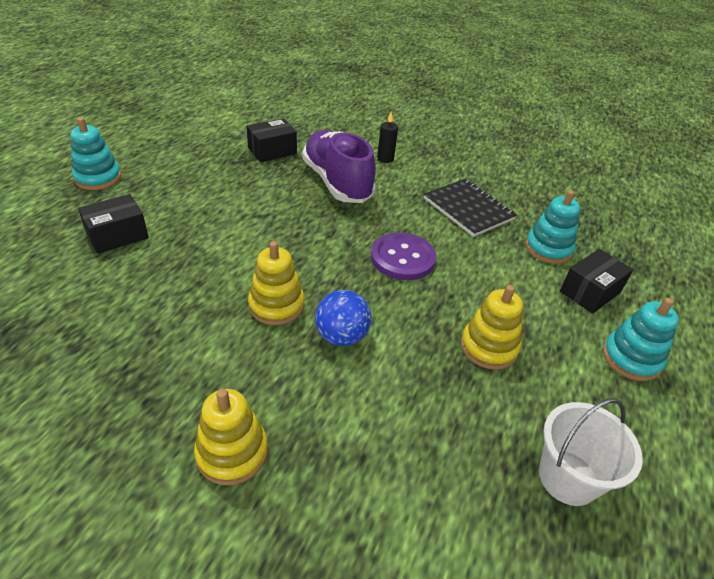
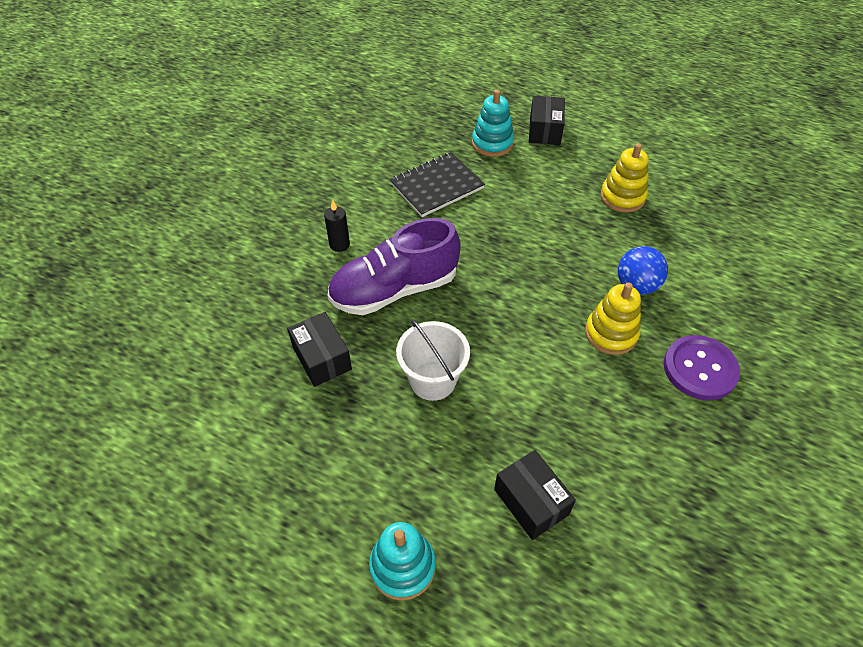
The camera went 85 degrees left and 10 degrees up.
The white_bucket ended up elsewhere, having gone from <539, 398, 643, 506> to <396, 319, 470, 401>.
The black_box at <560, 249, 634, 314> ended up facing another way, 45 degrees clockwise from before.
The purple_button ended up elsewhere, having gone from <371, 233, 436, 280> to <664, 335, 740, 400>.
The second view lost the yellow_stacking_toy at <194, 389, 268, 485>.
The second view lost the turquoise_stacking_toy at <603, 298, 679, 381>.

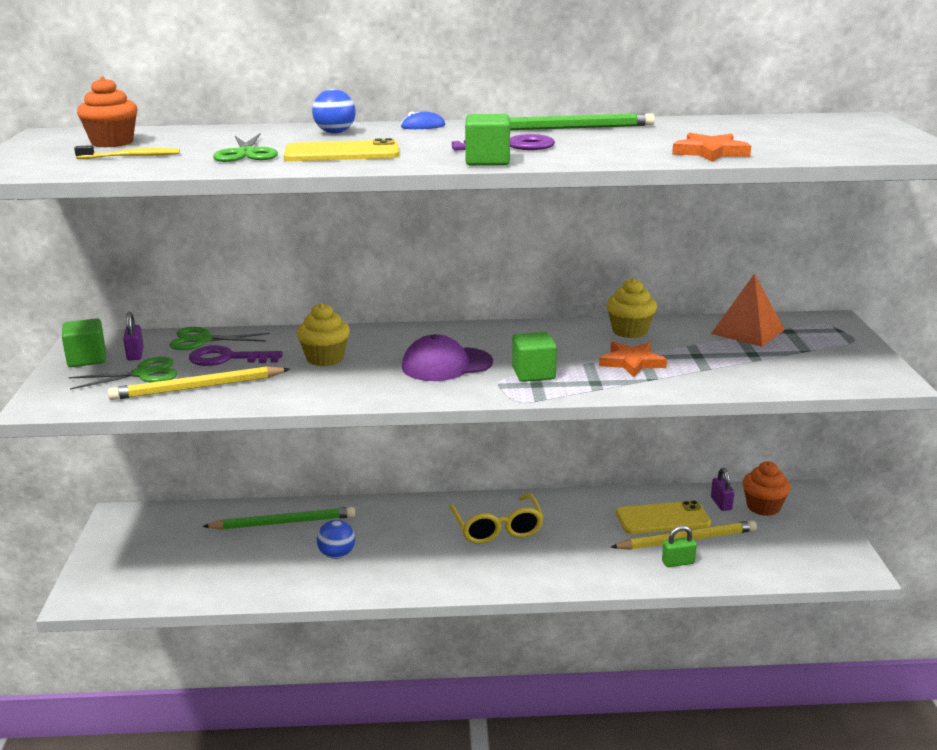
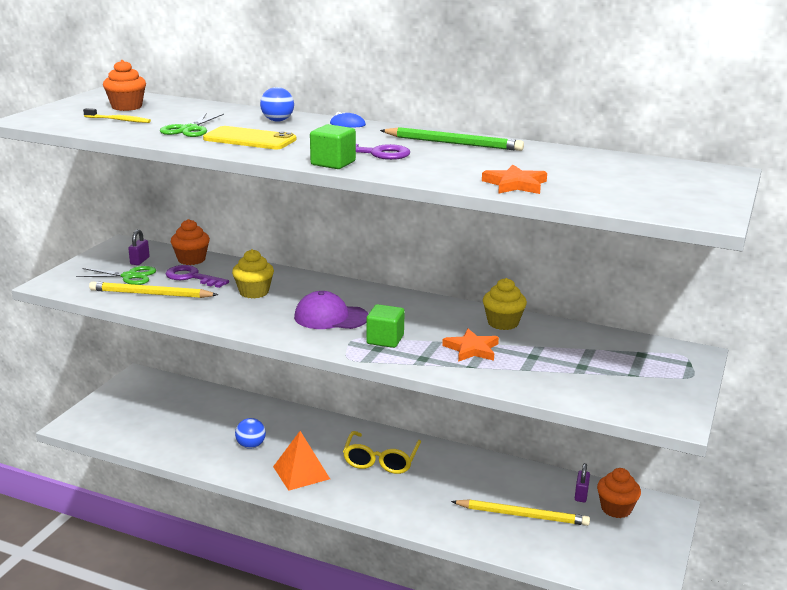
The camera went 25 degrees right and 0 degrees up.
Where the green_scissors stood at <169, 327, 270, 350>, the orange_cupcake came to stand at <171, 219, 210, 265>.
The orange_pyramid ended up elsewhere, having gone from <711, 273, 785, 347> to <273, 431, 330, 491>.
The second view lost the green_cube at <62, 318, 106, 367>.
The second view lost the green_pencil at <203, 507, 355, 530>.
The second view lost the yellow_phone at <616, 500, 711, 534>.
The second view lost the green_padlock at <662, 525, 697, 567>.

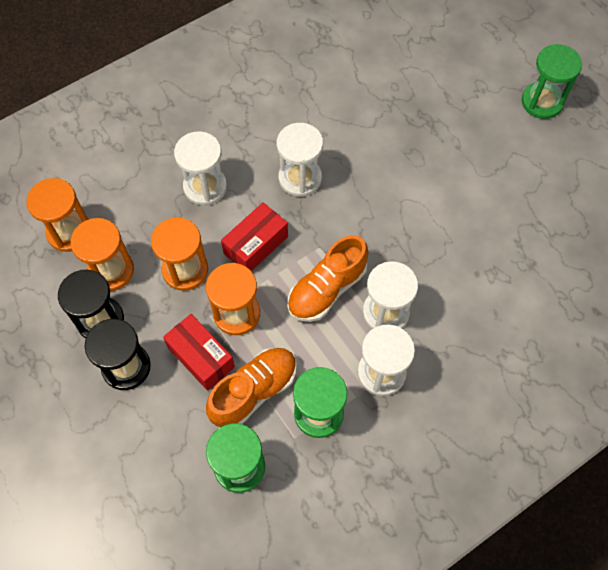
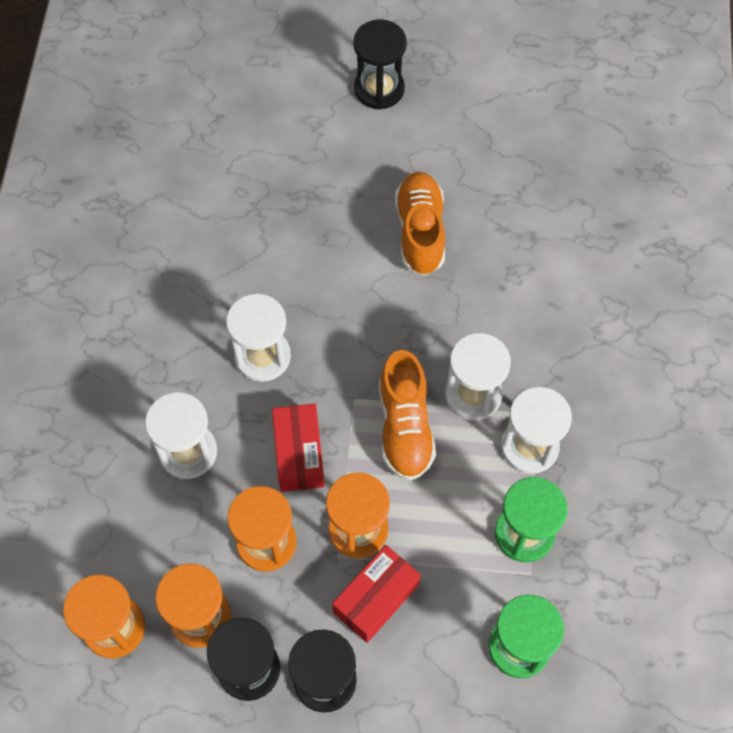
The camera went 50 degrees left and 0 degrees up.
The red_box at <163, 314, 235, 391> ended up facing another way, 45 degrees counterclockwise from before.
What was the green_hourglass at <522, 44, 582, 119> turned into the black_hourglass at <353, 19, 407, 110>.
The orange_shoe ended up elsewhere, having gone from <206, 348, 297, 427> to <395, 172, 445, 276>.

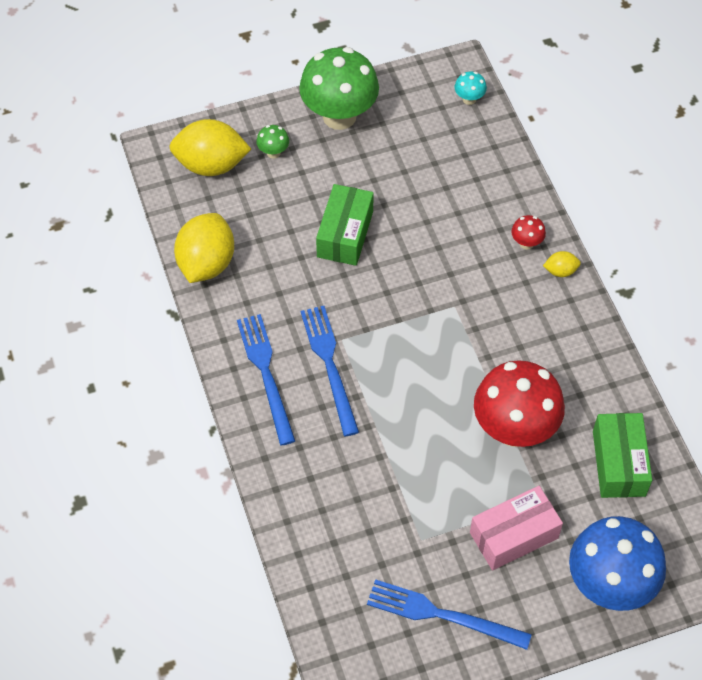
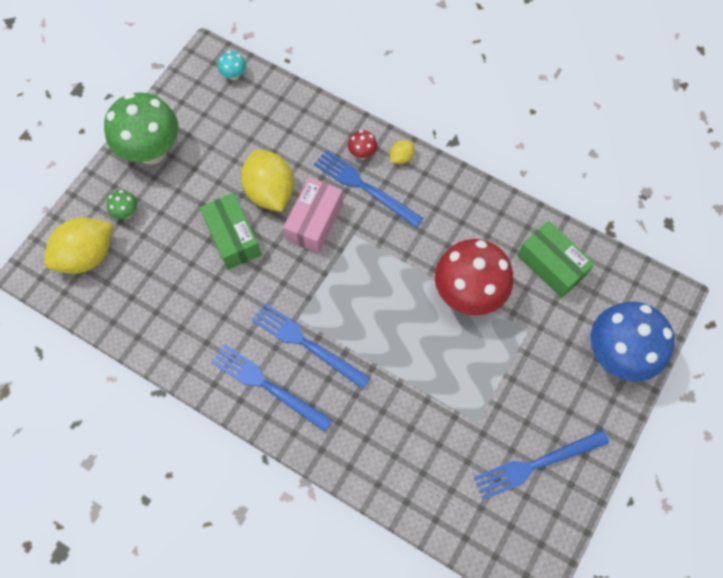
The camera went 40 degrees left and 10 degrees up.
The yellow_lemon ended up elsewhere, having gone from <174, 213, 234, 283> to <241, 150, 294, 212>.
The pink_box ended up elsewhere, having gone from <470, 486, 563, 570> to <283, 177, 343, 253>.
The second view gained the blue_fork at <314, 150, 423, 228>.

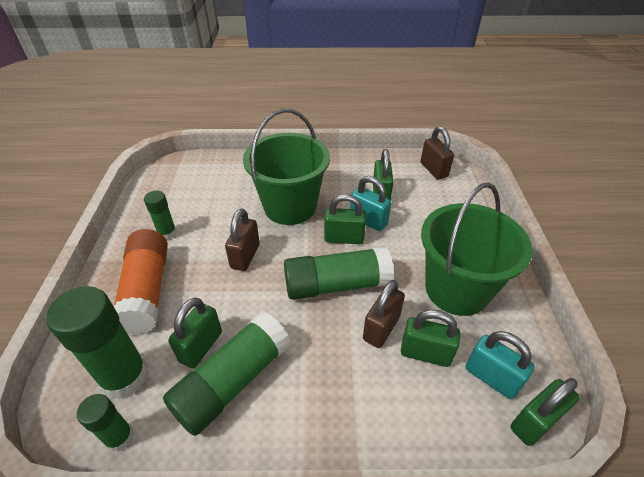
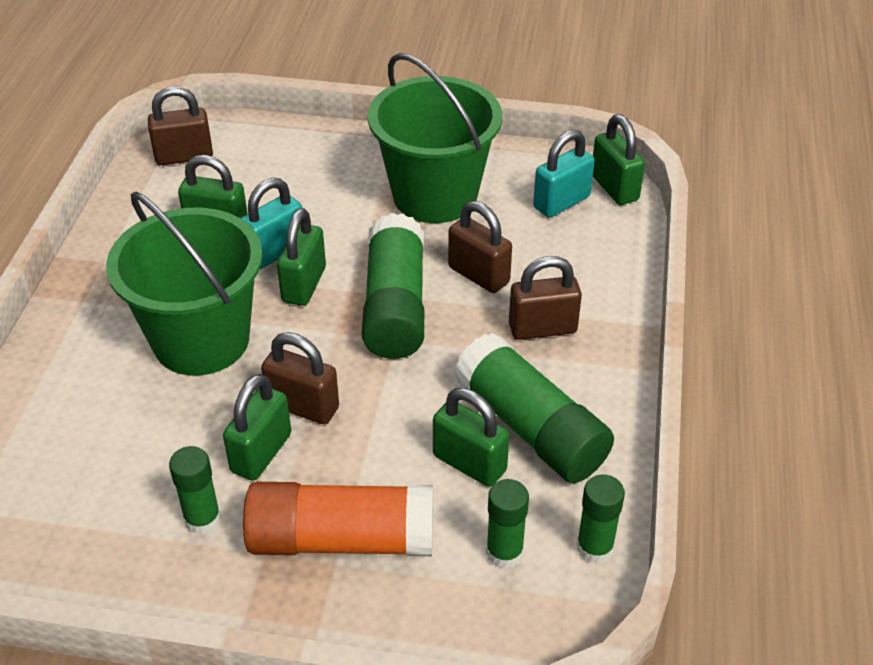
The camera went 80 degrees left and 0 degrees up.
The green_padlock ended up elsewhere, having gone from <401, 310, 460, 367> to <223, 374, 291, 481>.
The size of the green_glue_stick at <46, 286, 149, 399> changed by a factor of 0.54.
The second view gained the brown_padlock at <509, 256, 582, 340>.

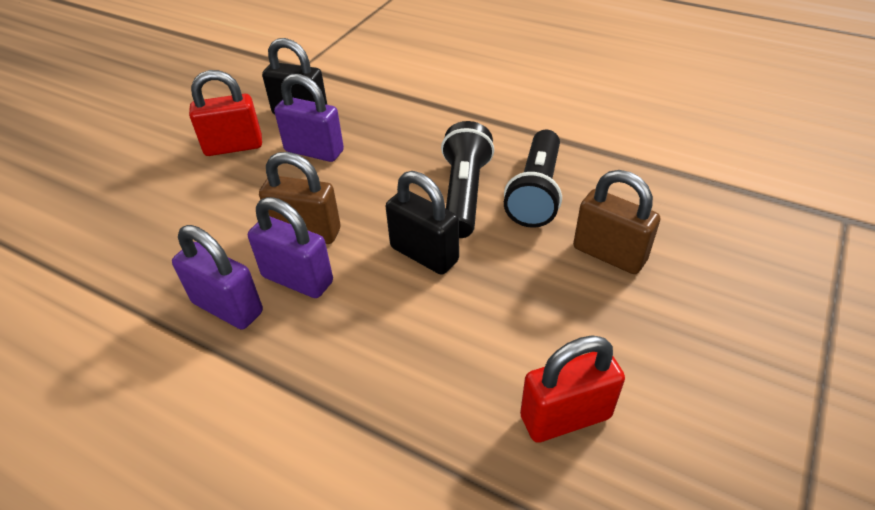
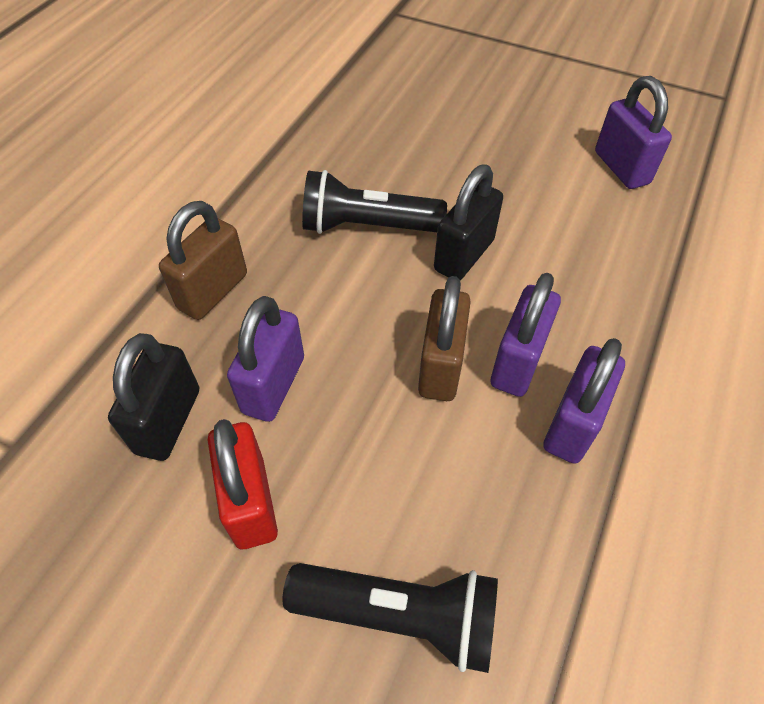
The camera went 95 degrees left and 10 degrees up.
The brown_padlock ended up elsewhere, having gone from <573, 170, 660, 274> to <159, 201, 247, 320>.
The black_flashlight ended up elsewhere, having gone from <504, 130, 562, 228> to <283, 563, 498, 673>.
What was the red_padlock at <520, 335, 625, 443> turned into the purple_padlock at <595, 76, 672, 189>.

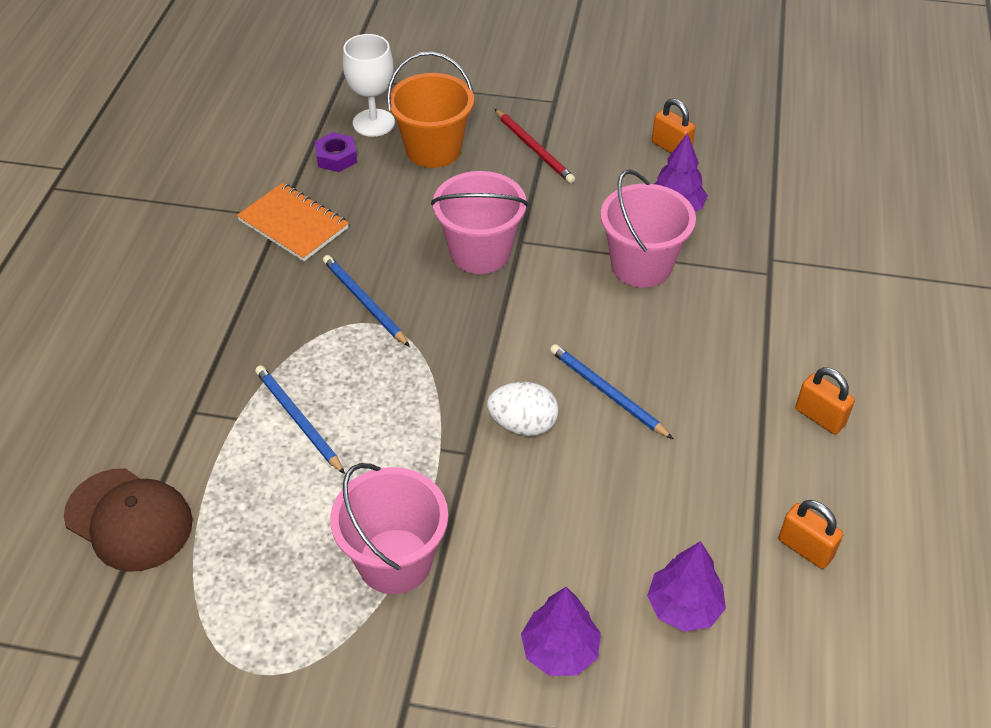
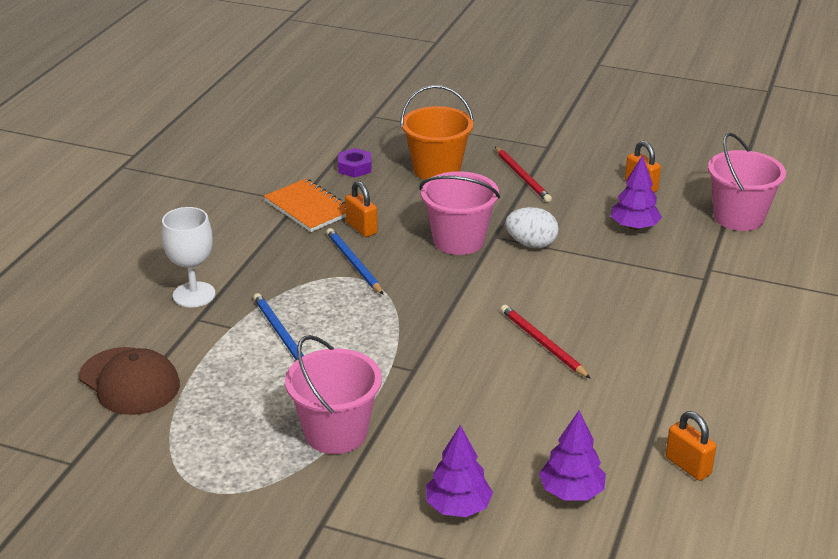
The camera went 10 degrees right and 15 degrees down.
The white_goblet ended up elsewhere, having gone from <343, 34, 395, 137> to <162, 207, 216, 308>.
The orange_padlock ended up elsewhere, having gone from <795, 367, 855, 434> to <345, 181, 378, 237>.
What was the blue_pencil at <550, 344, 673, 439> turned into the red_pencil at <501, 305, 591, 379>.
The white_egg ended up elsewhere, having gone from <487, 382, 558, 436> to <505, 207, 559, 248>.
The pink_bucket ended up elsewhere, having gone from <601, 170, 696, 288> to <708, 133, 786, 231>.

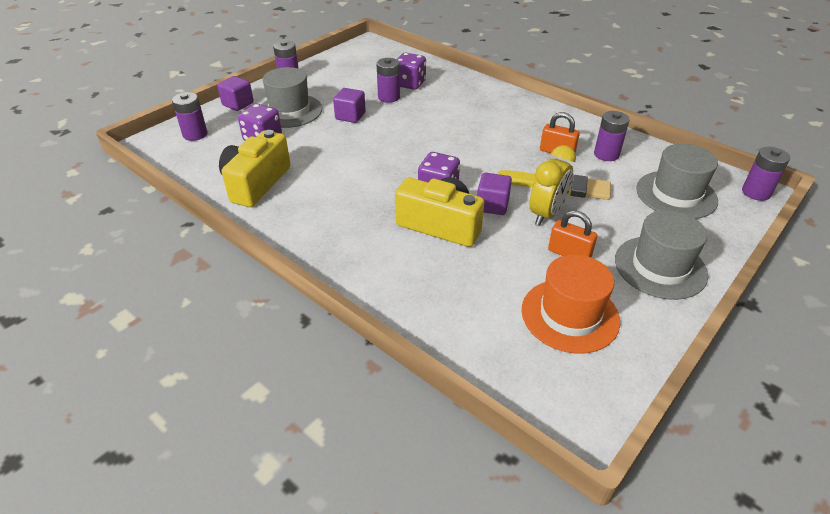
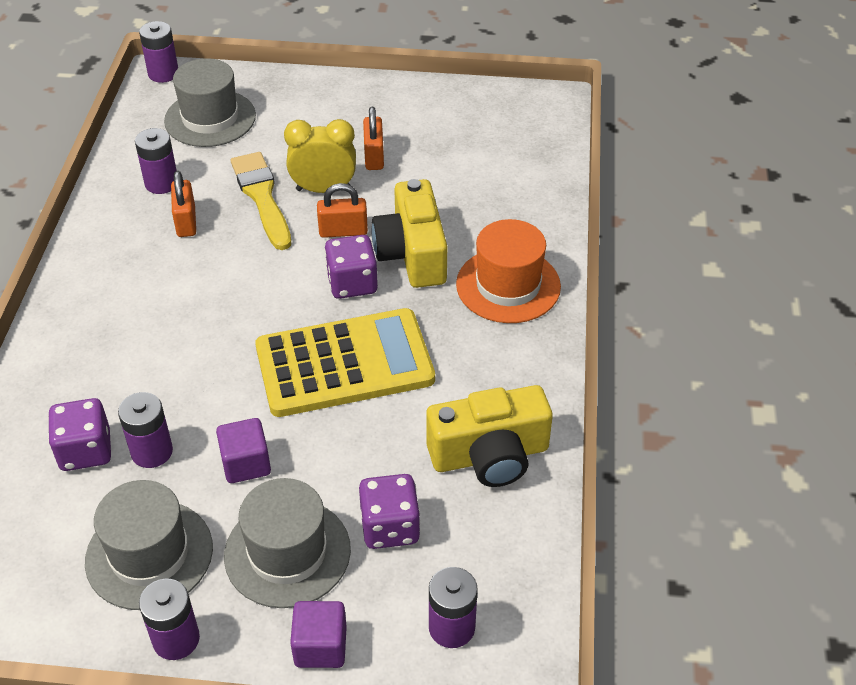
The camera went 125 degrees left and 5 degrees up.
The grey_hat ended up elsewhere, having gone from <615, 210, 708, 300> to <85, 480, 213, 610>.
The second view gained the yellow_calculator at <255, 308, 435, 417>.
Where the purple_cube stood at <477, 173, 512, 215>, the orange_padlock came to stand at <317, 183, 368, 238>.
The orange_hat ended up elsewhere, having gone from <521, 254, 620, 354> to <456, 219, 561, 323>.

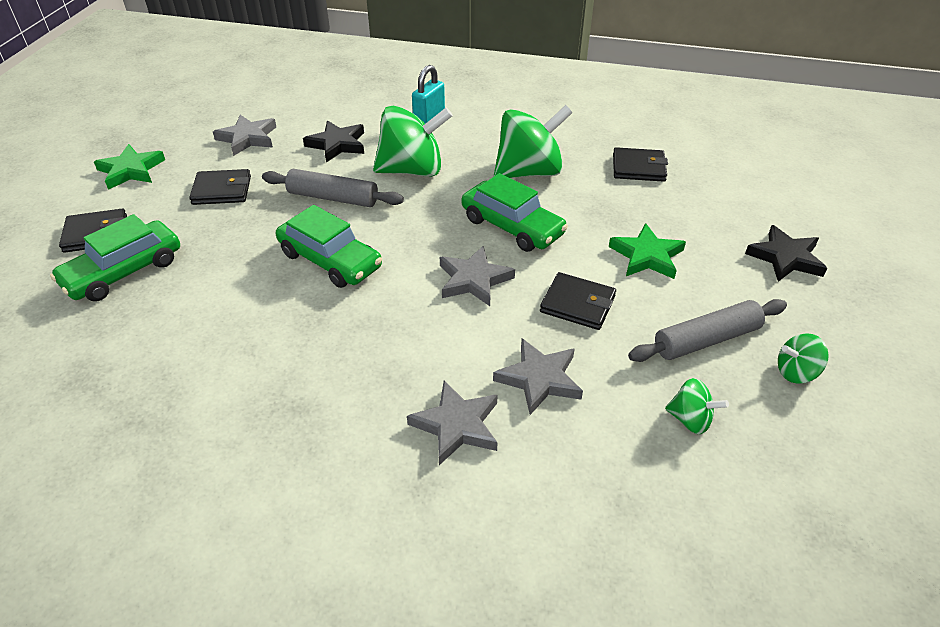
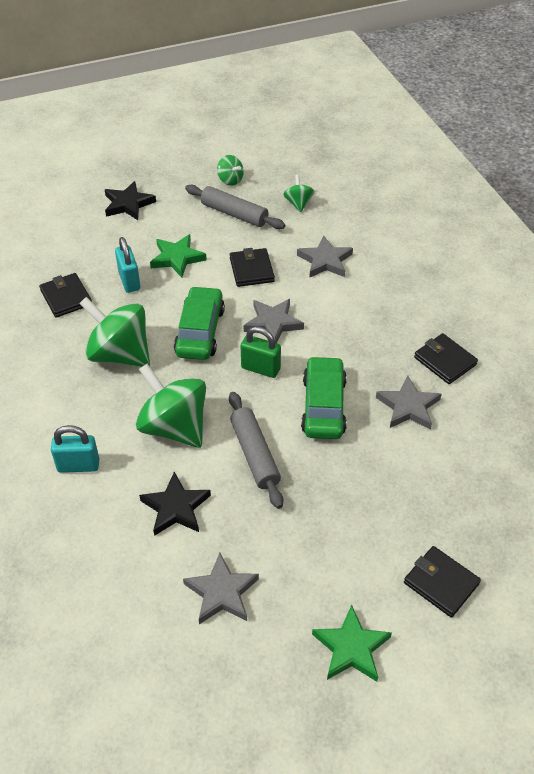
The camera went 125 degrees left and 5 degrees up.
The second view gained the turquoise_padlock at <115, 237, 140, 293>.
The second view gained the green_padlock at <241, 326, 281, 378>.
The grey_star ended up elsewhere, having gone from <407, 380, 498, 465> to <376, 376, 442, 430>.
The black_wallet ended up elsewhere, having gone from <189, 169, 251, 205> to <414, 333, 478, 384>.
The second view lost the green_car at <50, 214, 180, 301>.

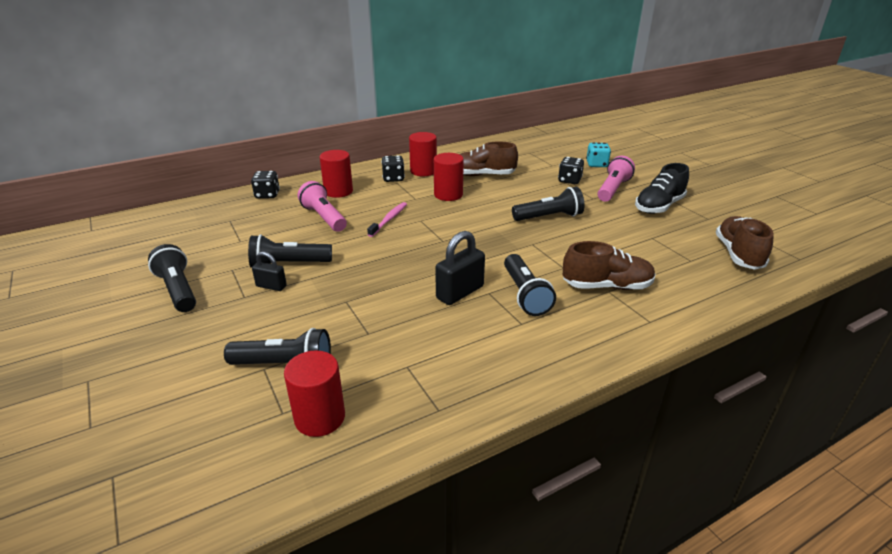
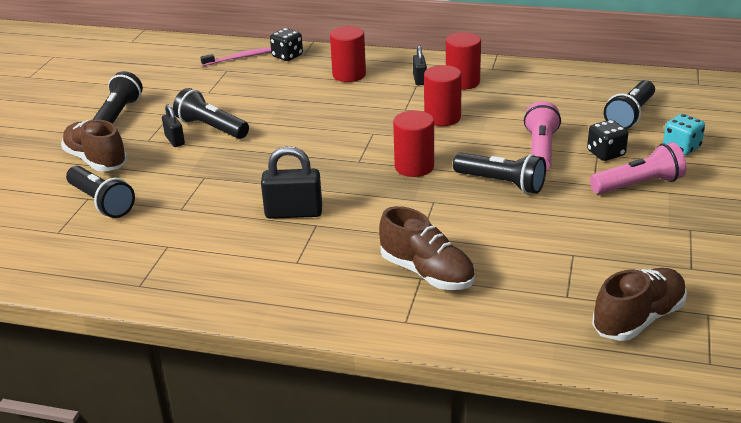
The camera went 45 degrees right and 0 degrees up.
The brown_shoe ended up elsewhere, having gone from <459, 141, 518, 176> to <61, 119, 127, 172>.
The pink_toothbrush ended up elsewhere, having gone from <367, 202, 407, 237> to <200, 47, 271, 66>.
The red_cylinder ended up elsewhere, having gone from <284, 351, 345, 437> to <393, 110, 434, 177>.
Where the black_dice stood at <381, 155, 405, 182>, the black_padlock came to stand at <413, 45, 427, 86>.
The pink_flashlight ended up elsewhere, having gone from <298, 181, 347, 232> to <524, 101, 561, 171>.
The black_flashlight ended up elsewhere, having gone from <504, 254, 556, 316> to <604, 80, 655, 129>.
The second view lost the black_shoe at <635, 163, 689, 214>.

